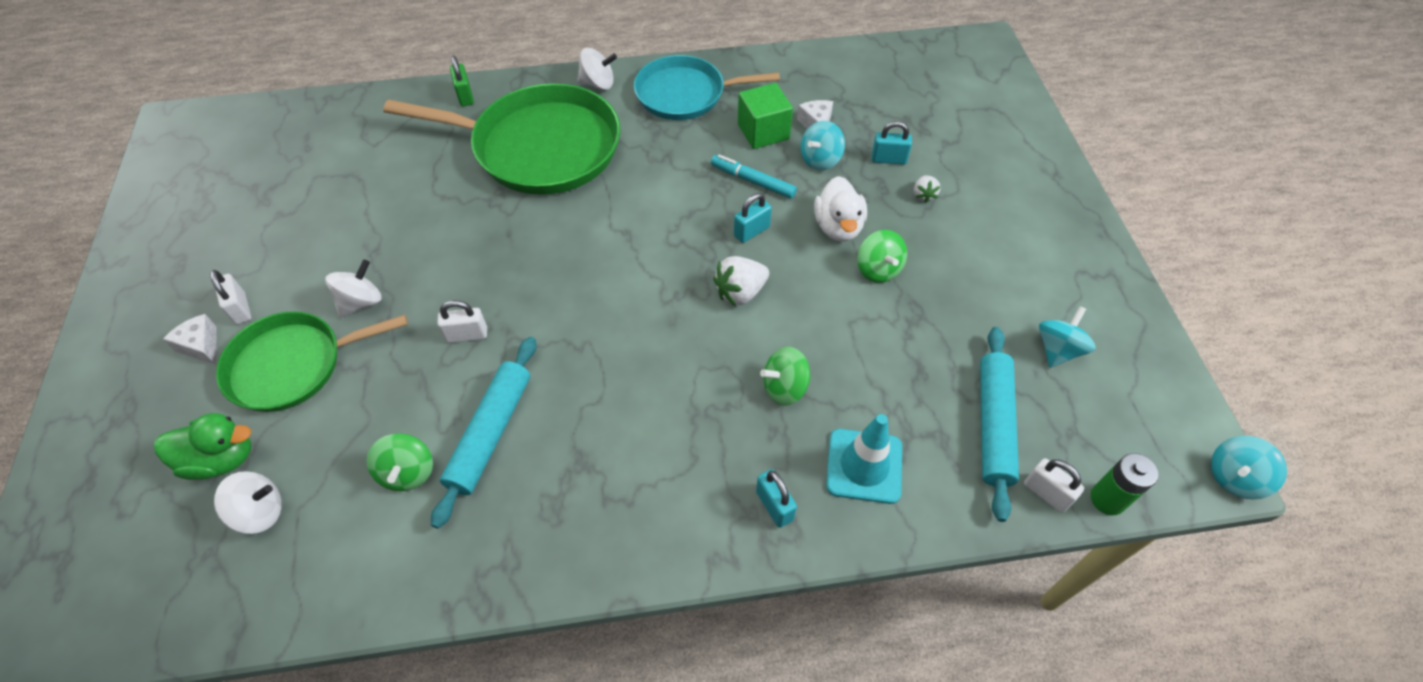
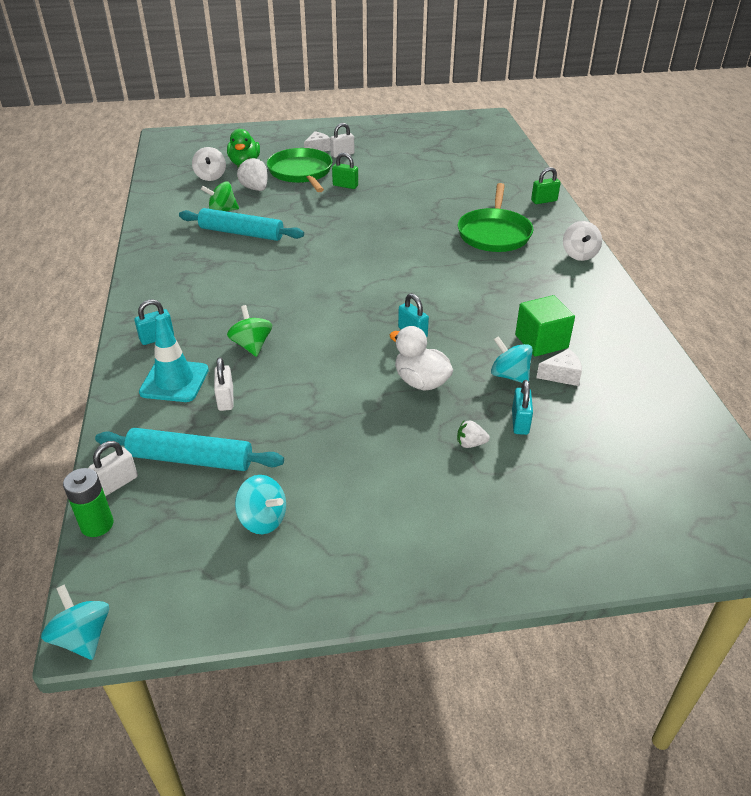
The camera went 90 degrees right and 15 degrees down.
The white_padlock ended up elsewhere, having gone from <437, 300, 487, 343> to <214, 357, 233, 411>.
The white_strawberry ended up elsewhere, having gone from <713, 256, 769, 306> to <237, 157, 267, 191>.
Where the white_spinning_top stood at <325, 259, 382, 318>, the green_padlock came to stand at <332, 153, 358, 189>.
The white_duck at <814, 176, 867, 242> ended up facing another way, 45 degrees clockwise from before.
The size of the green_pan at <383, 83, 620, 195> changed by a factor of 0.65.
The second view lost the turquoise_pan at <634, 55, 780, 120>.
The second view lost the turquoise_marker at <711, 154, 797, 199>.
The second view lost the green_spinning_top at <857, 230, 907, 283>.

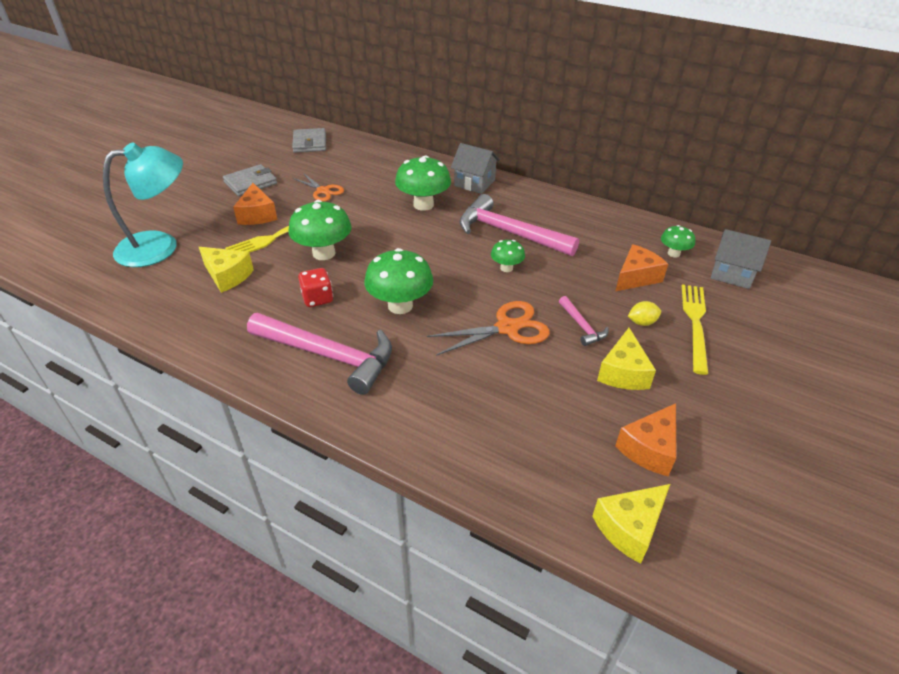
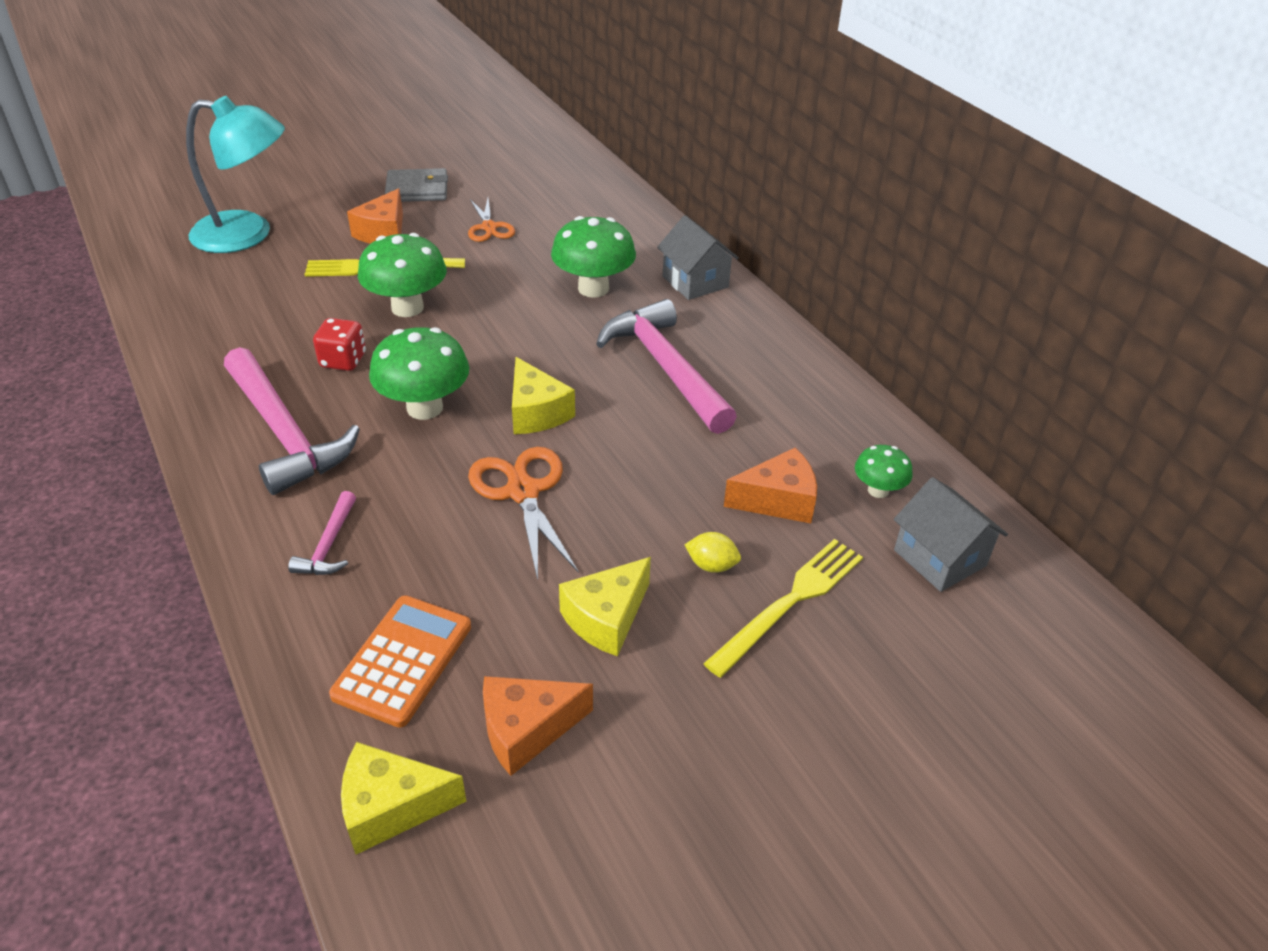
The camera went 30 degrees right and 0 degrees up.
The pink_hammer ended up elsewhere, having gone from <559, 296, 609, 346> to <288, 491, 356, 575>.
The second view gained the orange_calculator at <329, 595, 471, 728>.
The orange_scissors at <427, 301, 550, 356> ended up facing another way, 120 degrees counterclockwise from before.
The yellow_cheese ended up elsewhere, having gone from <199, 247, 254, 293> to <512, 357, 575, 434>.
The second view lost the grey_wallet at <292, 128, 326, 153>.
The second view lost the green_mushroom at <491, 240, 525, 272>.

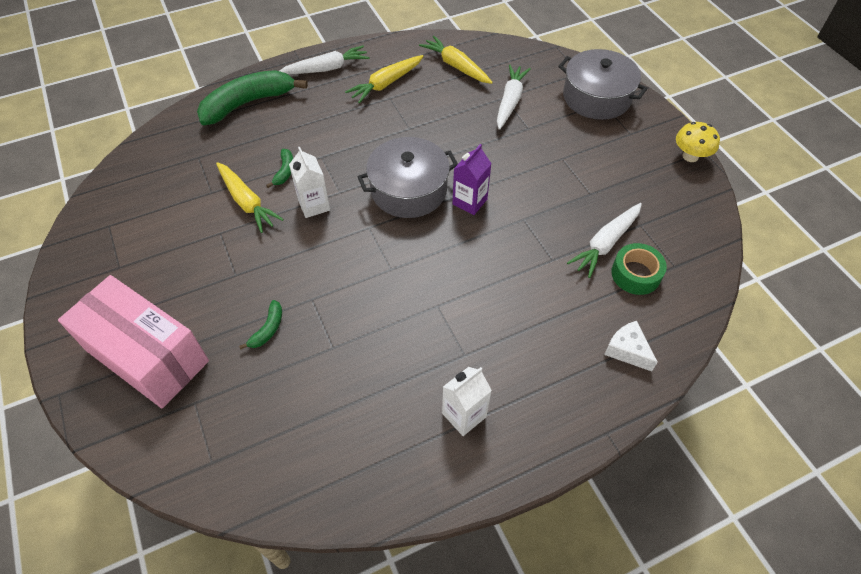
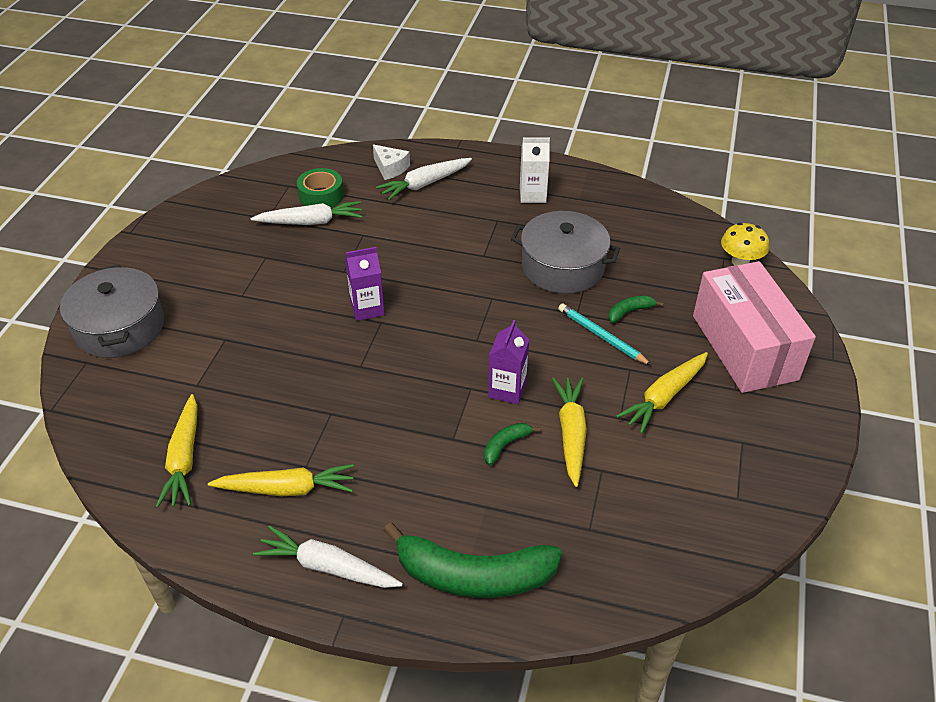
The camera went 140 degrees left and 10 degrees down.
The white_cheese at <604, 321, 658, 371> ended up facing another way, 45 degrees counterclockwise from before.
The white_carrot ended up elsewhere, having gone from <497, 64, 531, 130> to <376, 158, 472, 200>.
What was the white_carton at <289, 147, 330, 218> turned into the purple_carton at <488, 320, 529, 404>.
The grey_pot ended up elsewhere, having gone from <357, 137, 458, 218> to <511, 211, 620, 294>.
The second view gained the turquoise_pencil at <558, 303, 652, 366>.
The second view gained the yellow_carrot at <616, 352, 708, 434>.
The yellow_mushroom ended up elsewhere, having gone from <676, 122, 720, 162> to <721, 223, 769, 265>.

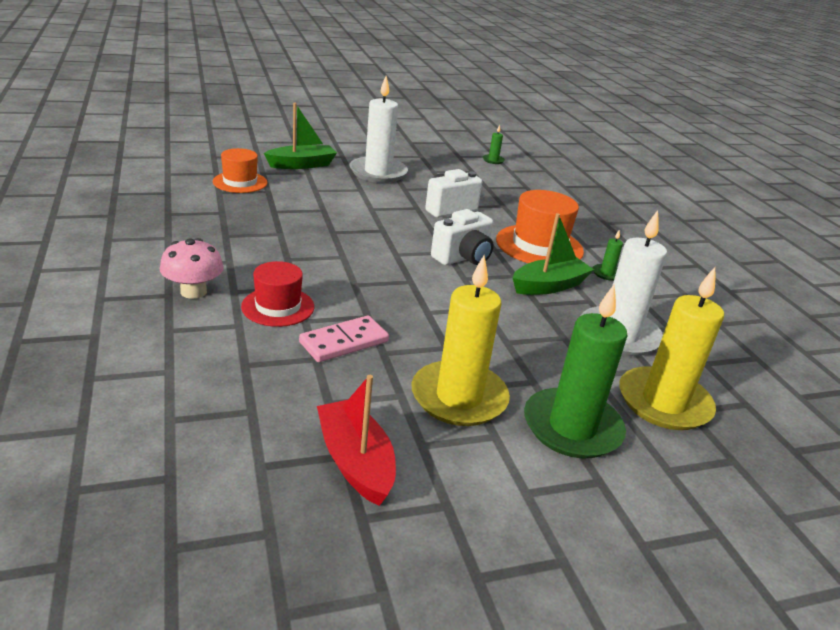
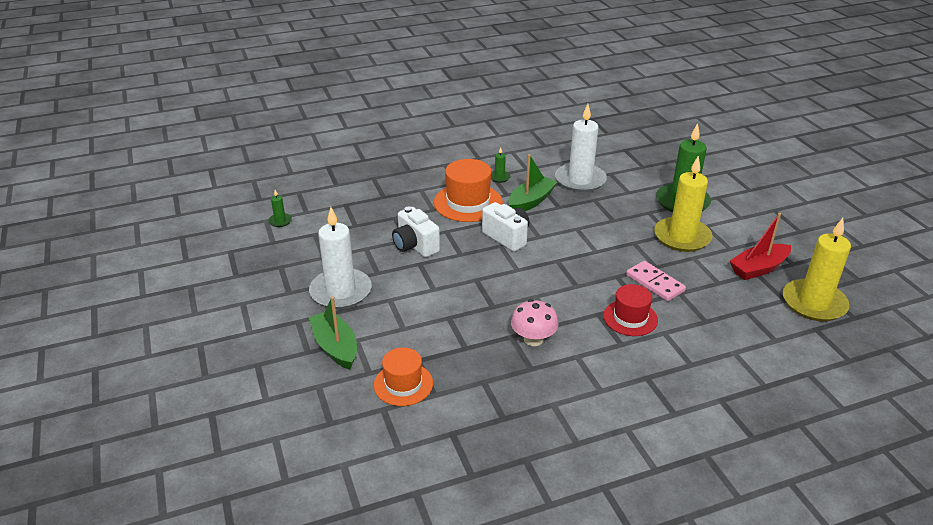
The camera went 90 degrees left and 5 degrees up.
The green_boat at <513, 213, 594, 295> ended up facing another way, 75 degrees clockwise from before.
The pink_mushroom ended up elsewhere, having gone from <160, 238, 224, 299> to <511, 299, 559, 346>.
The yellow_candle ended up elsewhere, having gone from <619, 267, 724, 430> to <783, 218, 851, 321>.

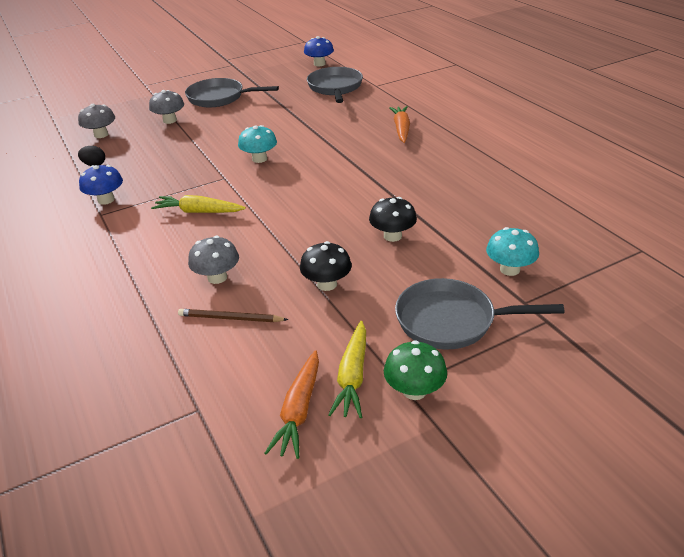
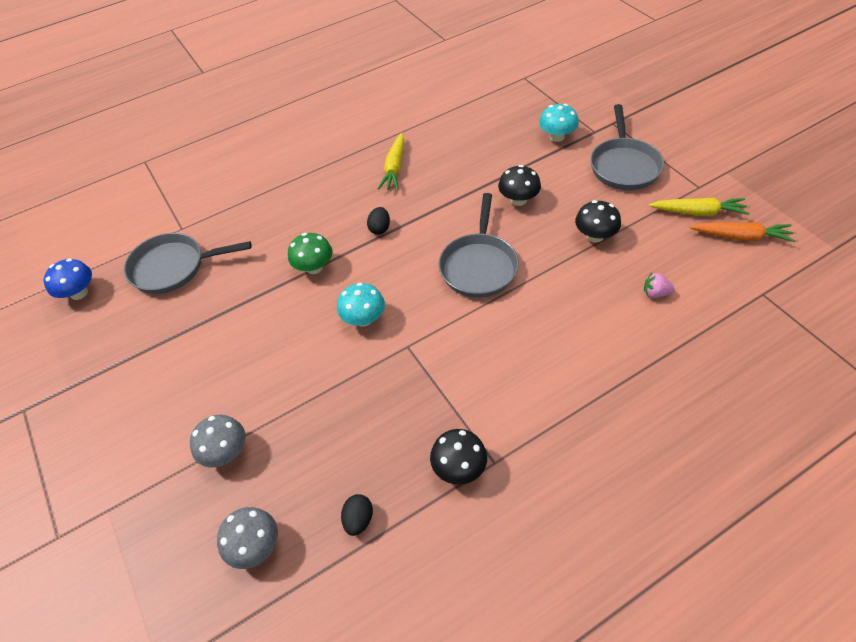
The camera went 90 degrees left and 15 degrees up.
The green_mushroom ended up elsewhere, having gone from <384, 340, 447, 400> to <288, 233, 332, 274>.
The second view gained the black_egg at <367, 207, 390, 235>.
The yellow_carrot ended up elsewhere, having gone from <151, 195, 246, 213> to <378, 133, 404, 190>.
What was the blue_mushroom at <79, 165, 123, 205> turned into the black_mushroom at <430, 429, 487, 485>.
The grey_pan ended up elsewhere, having gone from <185, 78, 279, 107> to <438, 193, 519, 298>.
Where the brown_pencil stood at <178, 309, 288, 322>, the pink_strawberry came to stand at <644, 273, 675, 298>.
The second view lost the grey_mushroom at <188, 236, 239, 284>.
The second view lost the orange_carrot at <389, 106, 410, 143>.

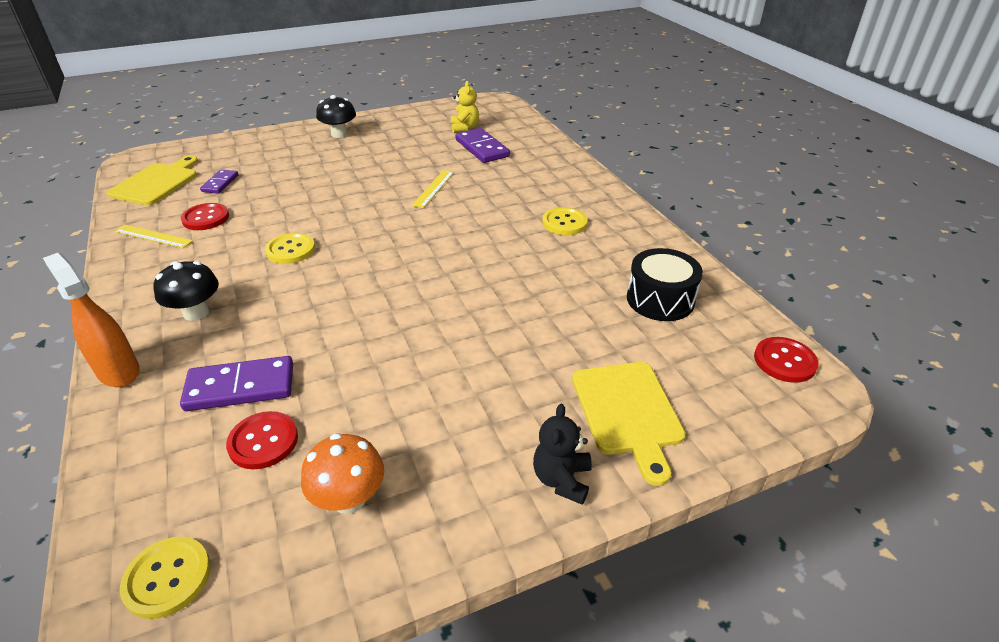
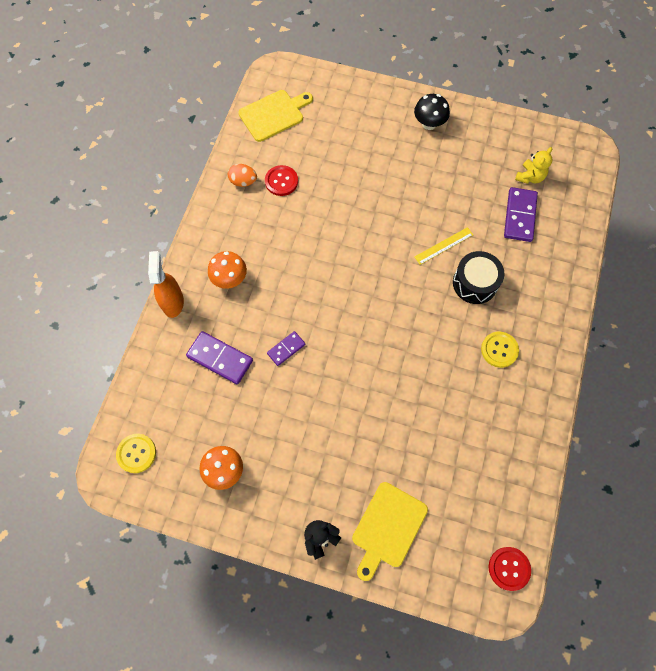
The camera went 40 degrees right and 30 degrees up.
What was the black_mushroom at <153, 261, 219, 321> turned into the orange_mushroom at <208, 251, 247, 289>.
Where the yellow_ruler stood at <114, 224, 193, 248>, the orange_egg came to stand at <228, 164, 257, 187>.
The purple_domino ended up elsewhere, having gone from <200, 170, 238, 194> to <267, 331, 305, 366>.
The black_drum ended up elsewhere, having gone from <627, 248, 703, 321> to <453, 251, 504, 304>.
The second view lost the red_button at <226, 411, 298, 469>.
The second view lost the yellow_button at <265, 233, 315, 264>.

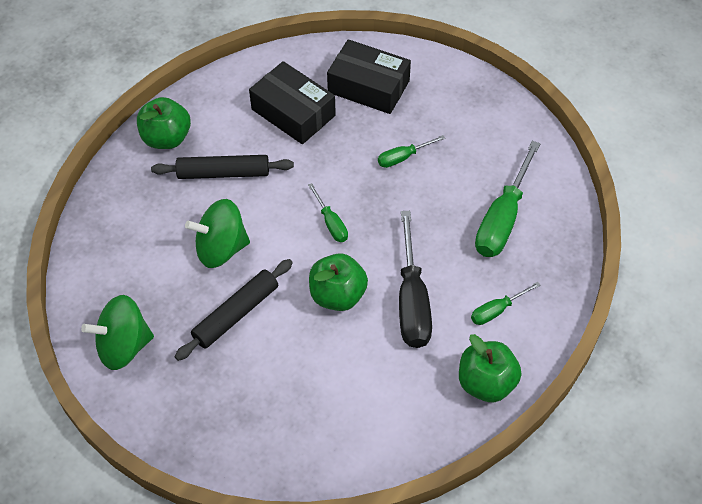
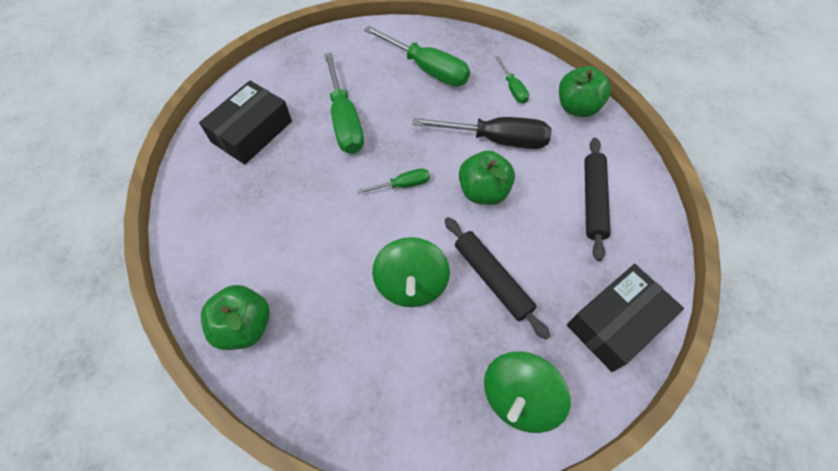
The camera went 80 degrees left and 5 degrees up.
The size of the green_screwdriver at <378, 135, 445, 168> changed by a factor of 1.94.
The green_spinning_top at <81, 295, 154, 370> ended up facing another way, 45 degrees clockwise from before.
The black_box ended up elsewhere, having gone from <249, 61, 336, 144> to <567, 264, 684, 372>.
The black_rolling_pin ended up elsewhere, having gone from <151, 155, 294, 179> to <584, 138, 611, 261>.

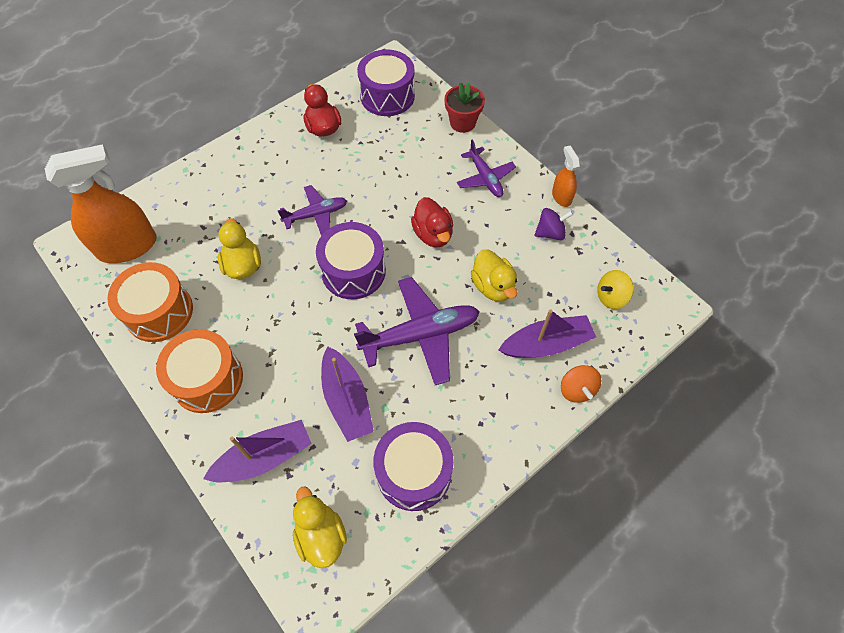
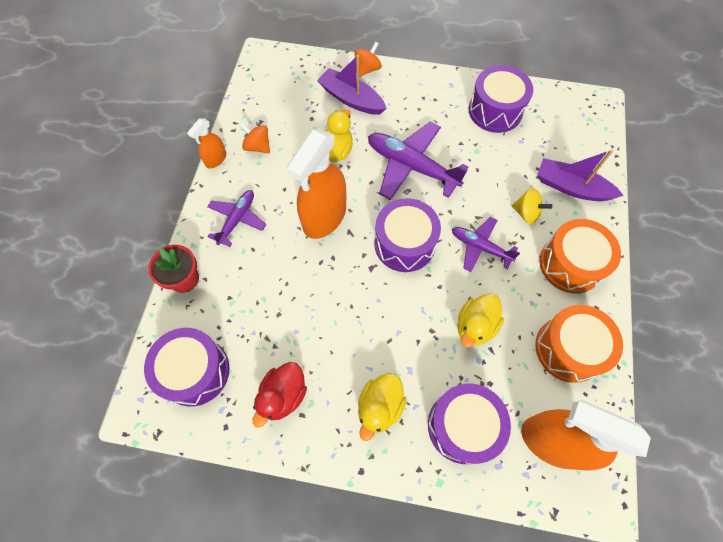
The camera went 130 degrees left and 5 degrees up.
What was the purple_spinning_top at <534, 208, 573, 240> turned into the orange_spinning_top at <240, 122, 270, 154>.
Where the red_duck stood at <411, 197, 453, 247>, the orange_spray_bottle came to stand at <286, 129, 346, 239>.
The yellow_duck ended up elsewhere, having gone from <293, 487, 347, 568> to <358, 373, 407, 441>.
The second view gained the purple_drum at <428, 383, 511, 464>.
The purple_plane ended up elsewhere, having gone from <278, 185, 347, 236> to <452, 217, 520, 272>.
The yellow_spinning_top ended up elsewhere, having gone from <597, 270, 634, 309> to <512, 188, 552, 224>.
The second view lost the purple_boat at <321, 346, 374, 442>.

